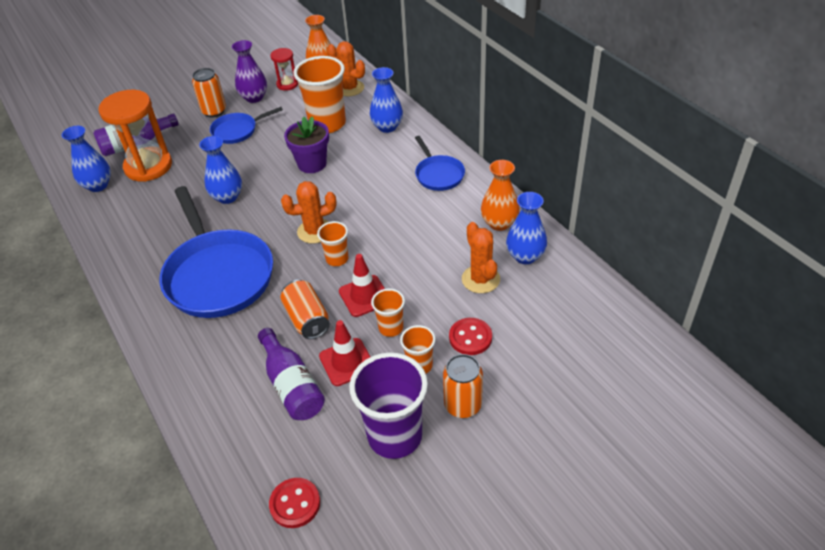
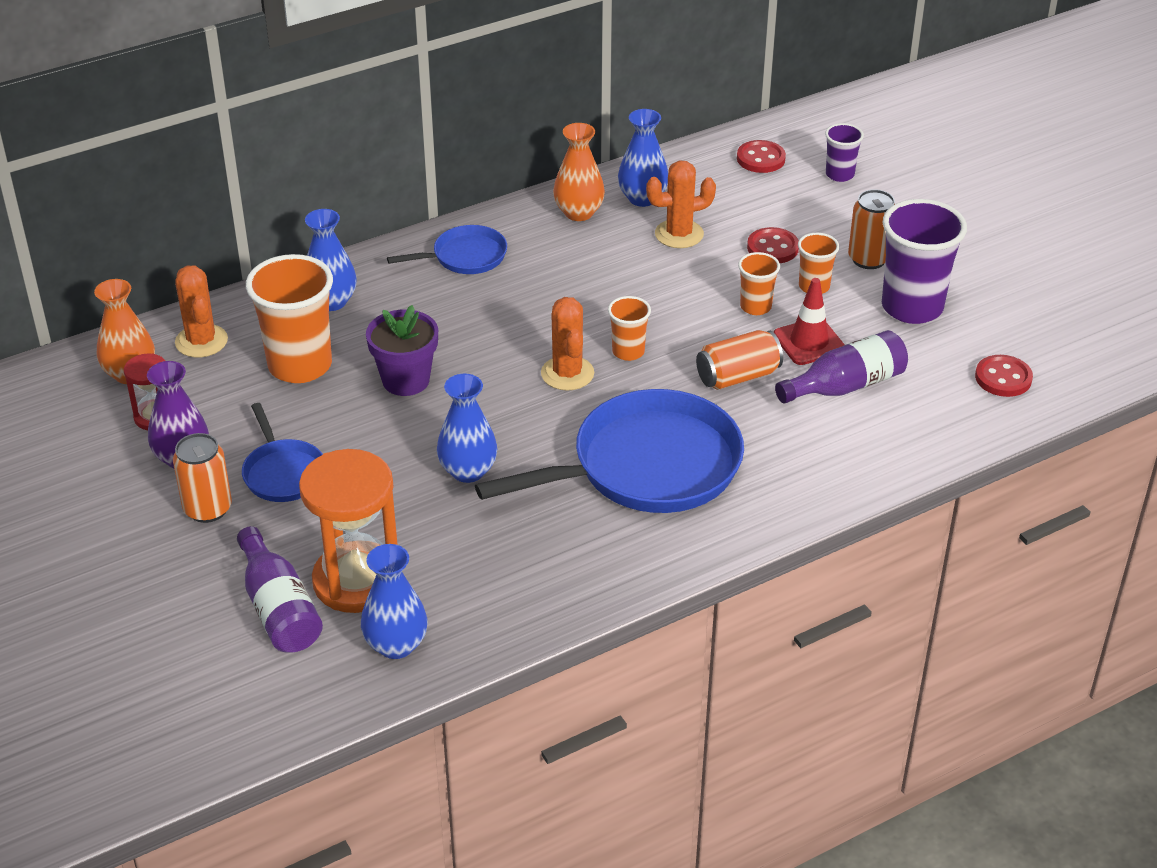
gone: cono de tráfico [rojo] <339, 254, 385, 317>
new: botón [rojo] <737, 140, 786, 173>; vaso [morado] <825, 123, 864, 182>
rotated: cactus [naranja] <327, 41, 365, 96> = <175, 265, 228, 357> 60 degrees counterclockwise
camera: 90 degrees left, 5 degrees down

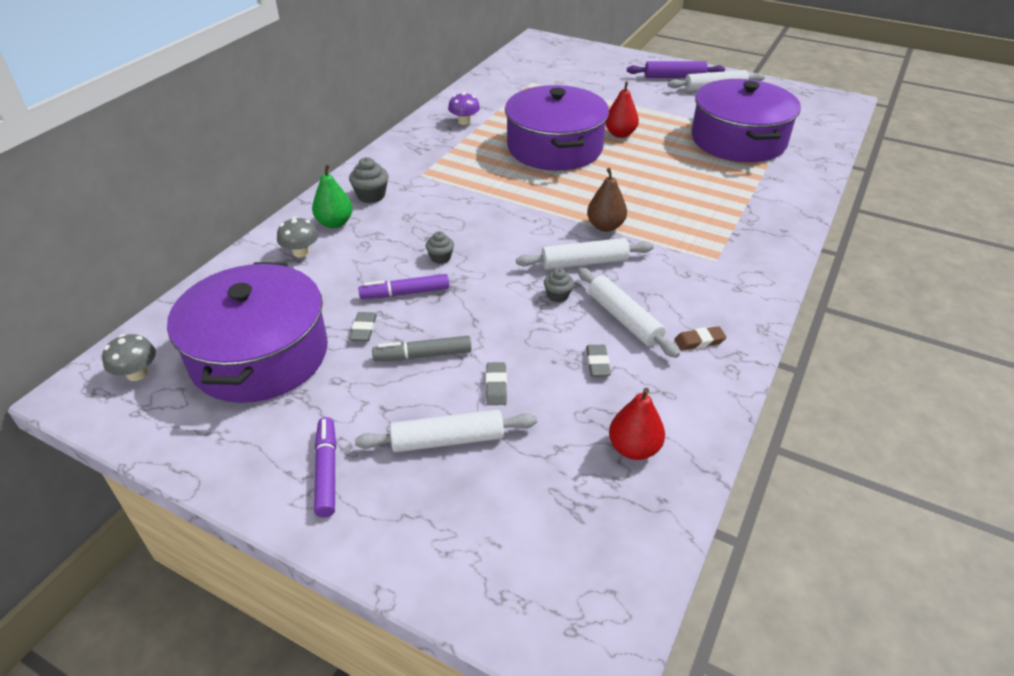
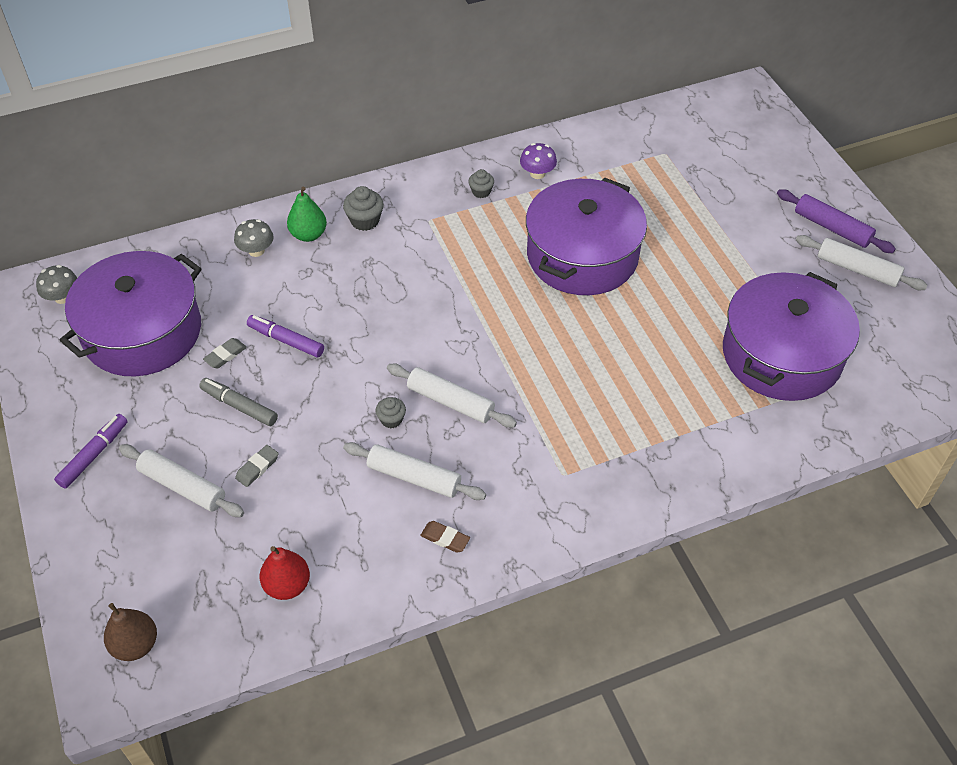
gone: goma de borrar [gris] <586, 345, 611, 377>; pera [rojo] <606, 81, 639, 138>
shifted: pera [marrón] <587, 168, 627, 232> to <104, 603, 157, 661>; magdalena [gris] <426, 231, 454, 264> to <468, 169, 494, 198>
rotated: rodillo [blanco] <578, 268, 680, 358> = <343, 442, 486, 500> 75 degrees counterclockwise
camera: 40 degrees right, 10 degrees up

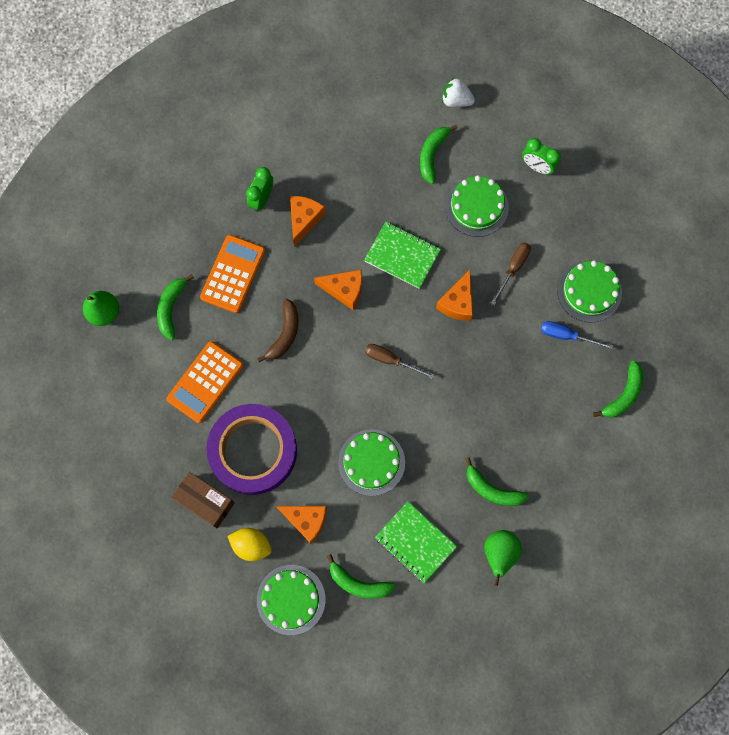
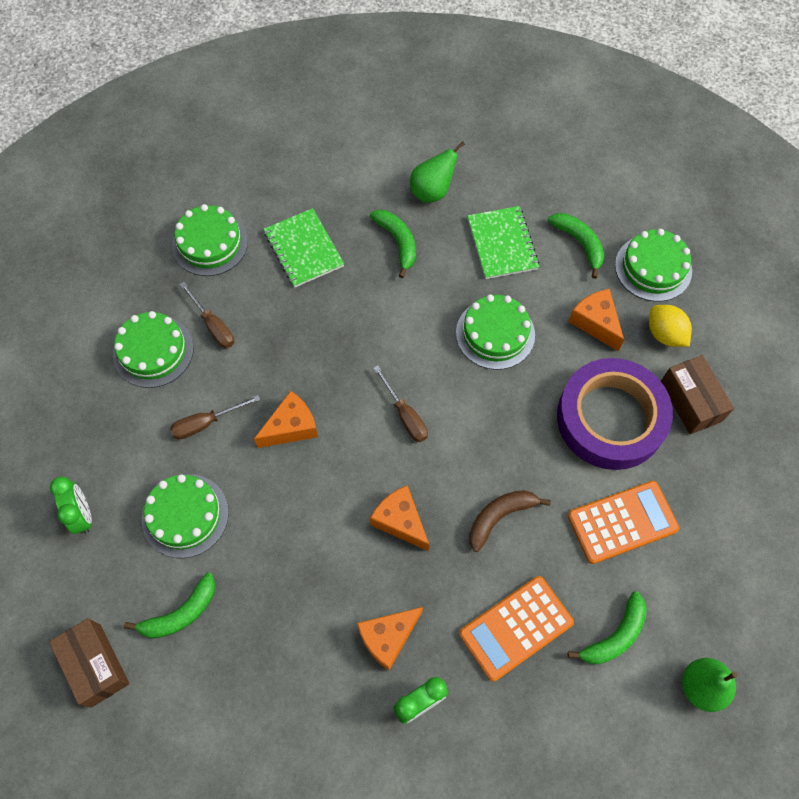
shifted: cuaderno [verde] <364, 222, 441, 289> to <264, 208, 344, 288>
swapped: fresa [blanco] <442, 77, 475, 107> to caja [marrón] <49, 618, 130, 708>; plátano [verde] <593, 360, 643, 418> to tarta [verde] <172, 204, 248, 276>
repainted: destornillador [azul] <541, 321, 614, 349> to destornillador [marrón] <180, 282, 234, 348>
camera: 145 degrees left, 10 degrees down

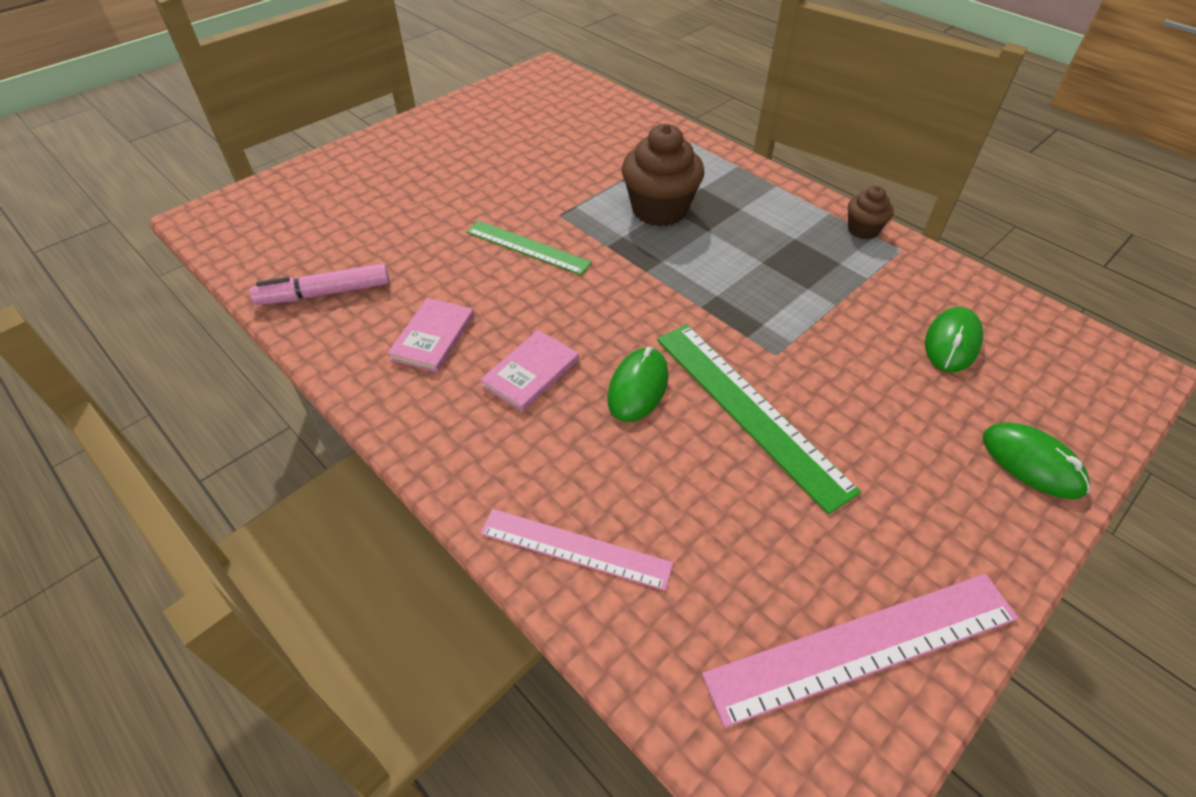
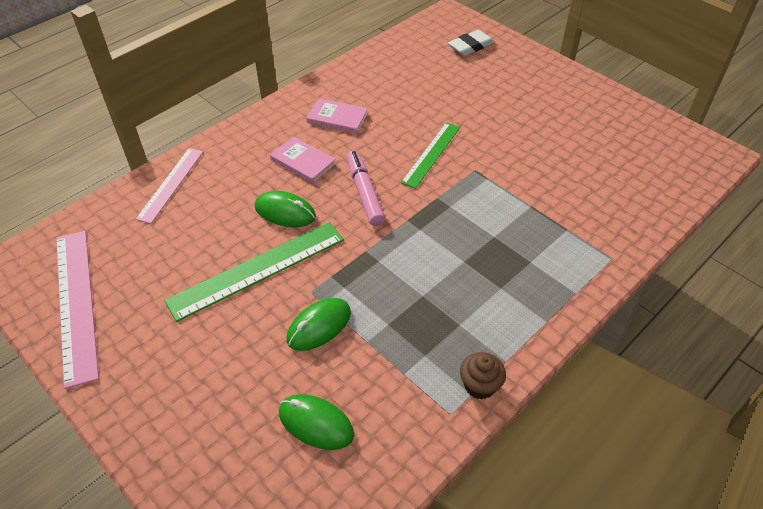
gone: magdalena [marrón] <622, 124, 705, 226>
new: goma de borrar [blanco] <448, 30, 494, 56>
shifted: ratón [verde] <983, 422, 1090, 499> to <287, 298, 351, 351>; rotulador [rosa] <250, 263, 390, 305> to <347, 150, 385, 226>
camera: 90 degrees right, 0 degrees up

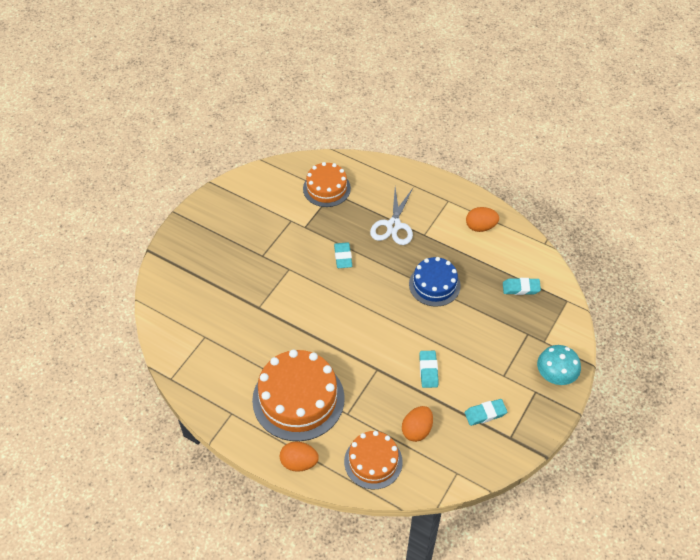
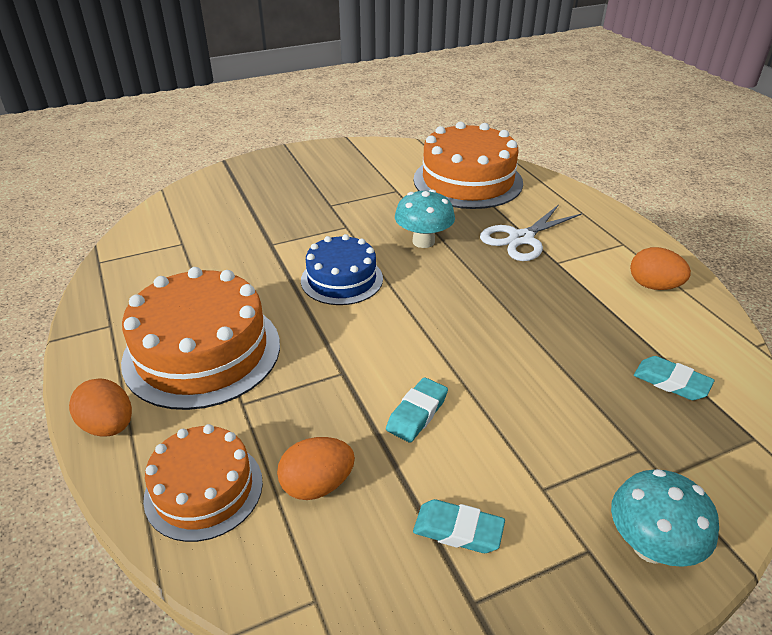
shifted: tarta [azul] <409, 257, 461, 307> to <301, 234, 383, 305>
swapped: goma de borrar [turquesa] <334, 242, 352, 268> to seta [turquesa] <395, 190, 455, 248>
scaled: tarta [naranja] <303, 162, 351, 207> = <414, 122, 523, 209> x1.65
camera: 35 degrees right, 15 degrees down

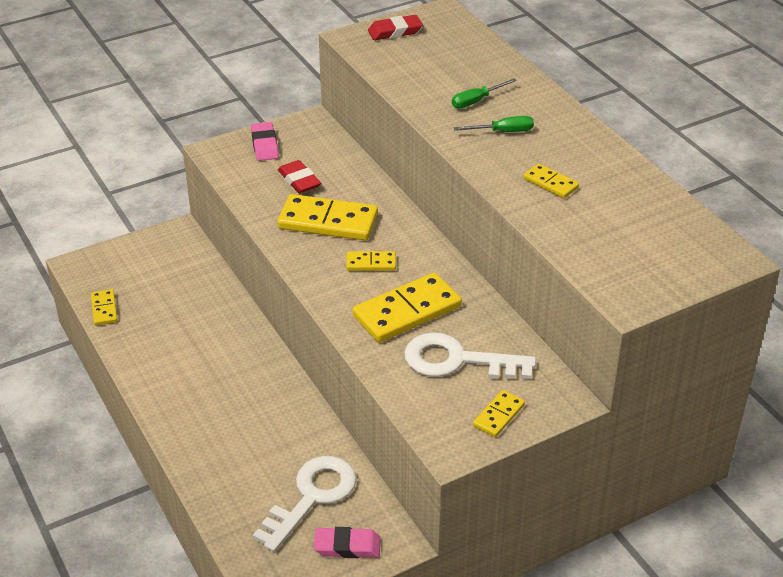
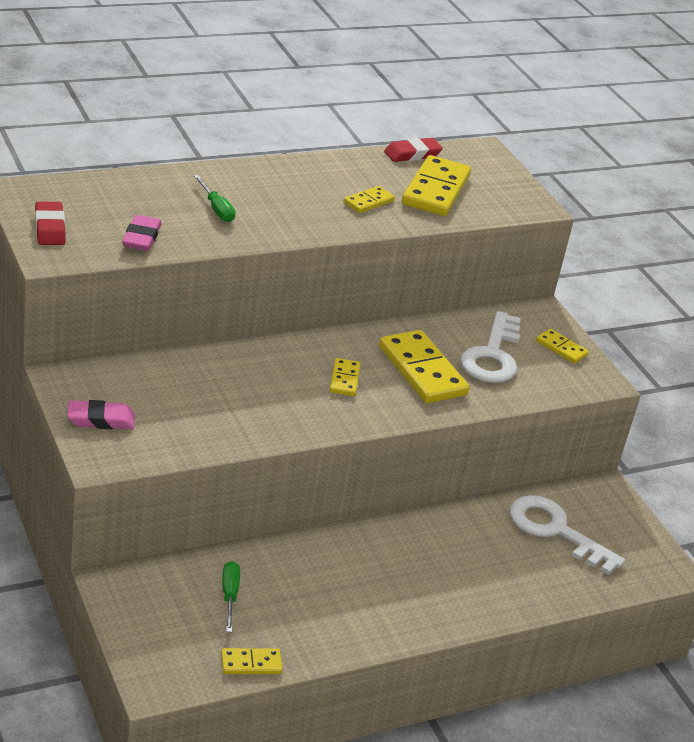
shifted: goma de borrar [rosa] <314, 527, 381, 558> to <122, 215, 161, 251>; destornillador [verde] <454, 116, 534, 132> to <222, 561, 240, 632>; goma de borrar [rojo] <278, 160, 321, 193> to <384, 138, 443, 162>; ficha de dominó [amarillo] <277, 194, 378, 241> to <402, 155, 471, 216>
camera: 90 degrees left, 5 degrees down

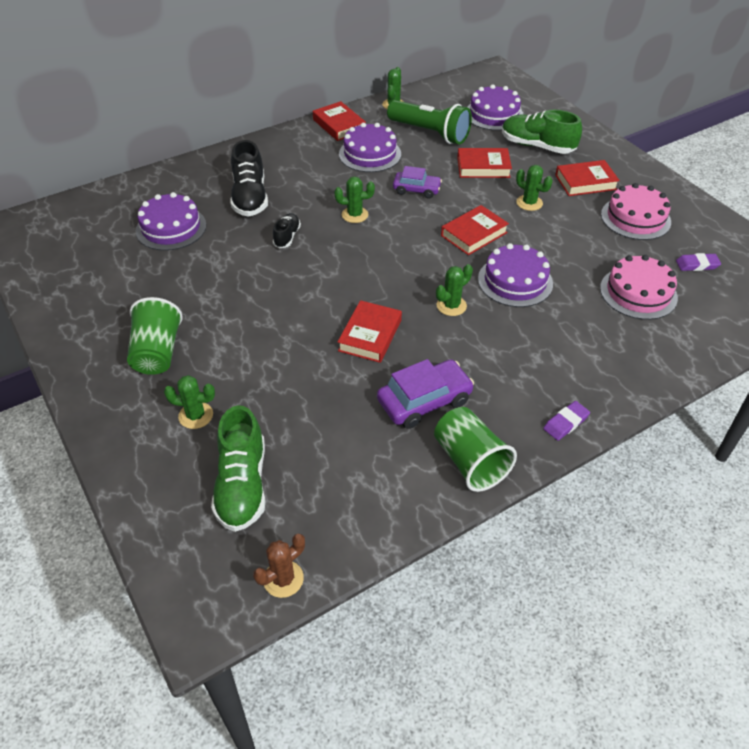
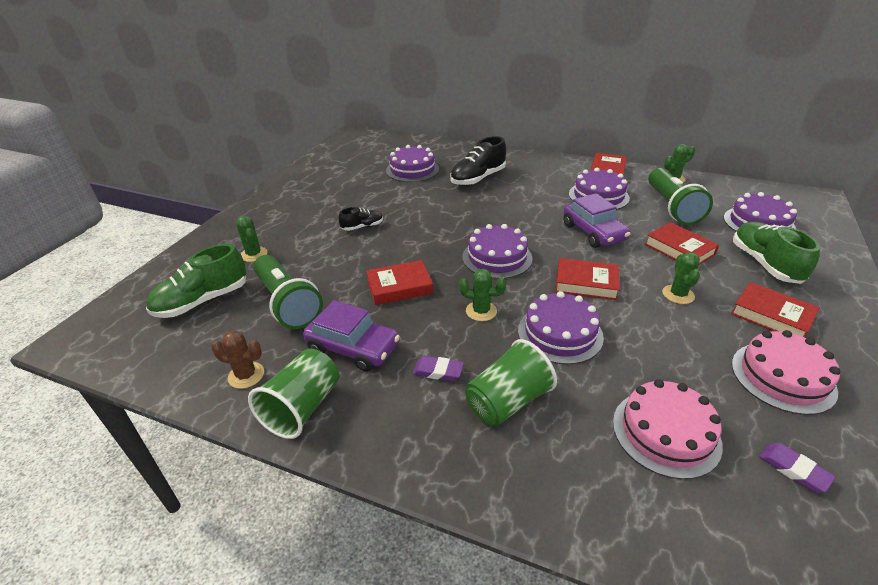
gone: cactus [verde] <334, 176, 375, 223>
new: lámpara de mano [verde] <253, 255, 323, 329>; tarta [morado] <463, 224, 532, 279>
shifted: cactus [marrón] <253, 534, 305, 598> to <211, 330, 264, 389>; zapato [negro] <273, 213, 301, 248> to <339, 207, 383, 231>; goma de borrar [morado] <543, 401, 590, 441> to <413, 356, 464, 381>; vaso [verde] <127, 297, 183, 375> to <465, 339, 557, 427>
scaled: coche [morado] <393, 166, 442, 198> = <563, 193, 631, 248> x1.51
camera: 55 degrees right, 10 degrees down

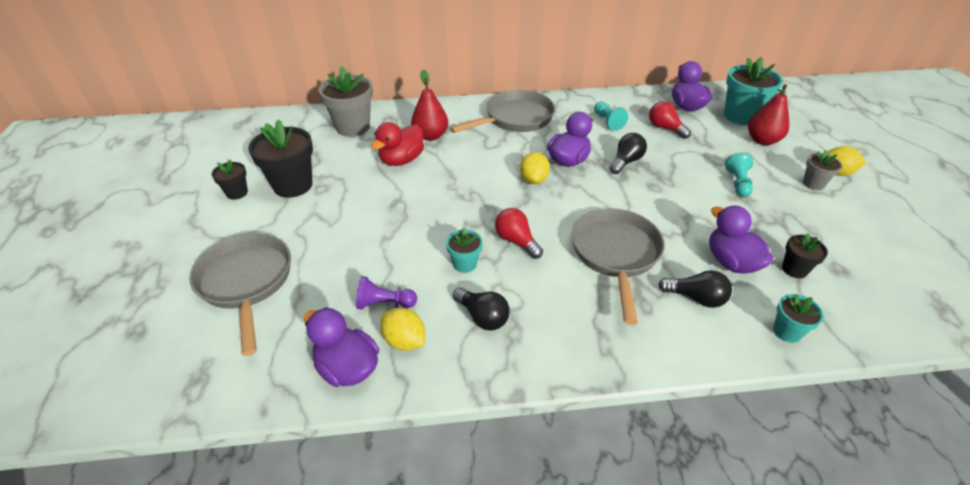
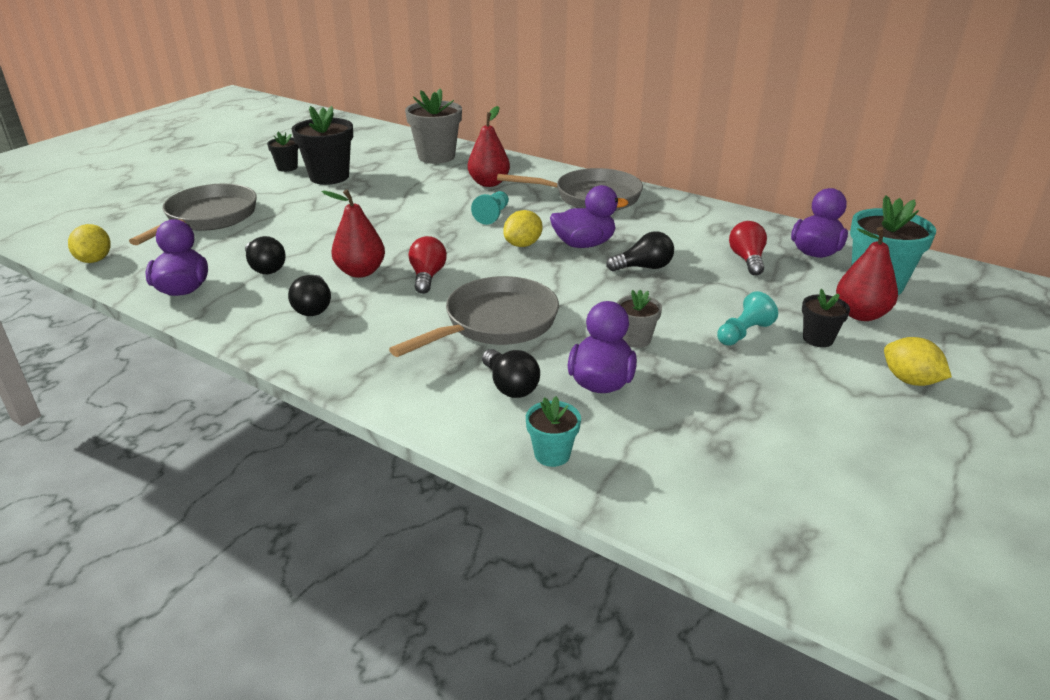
gone: pato [rojo] <371, 122, 424, 166>
shifted: limón [amarillo] <380, 308, 425, 351> to <68, 224, 111, 263>; peón [turquesa] <594, 102, 628, 131> to <471, 191, 509, 225>; maceta [gris] <803, 150, 842, 190> to <617, 290, 662, 348>; maceta [negro] <782, 233, 828, 278> to <802, 289, 850, 347>
swapped: peón [morado] <356, 276, 417, 309> to bombilla [negro] <245, 236, 286, 274>; maceta [turquesa] <446, 228, 483, 273> to pera [rojo] <322, 190, 385, 278>
camera: 40 degrees right, 10 degrees down

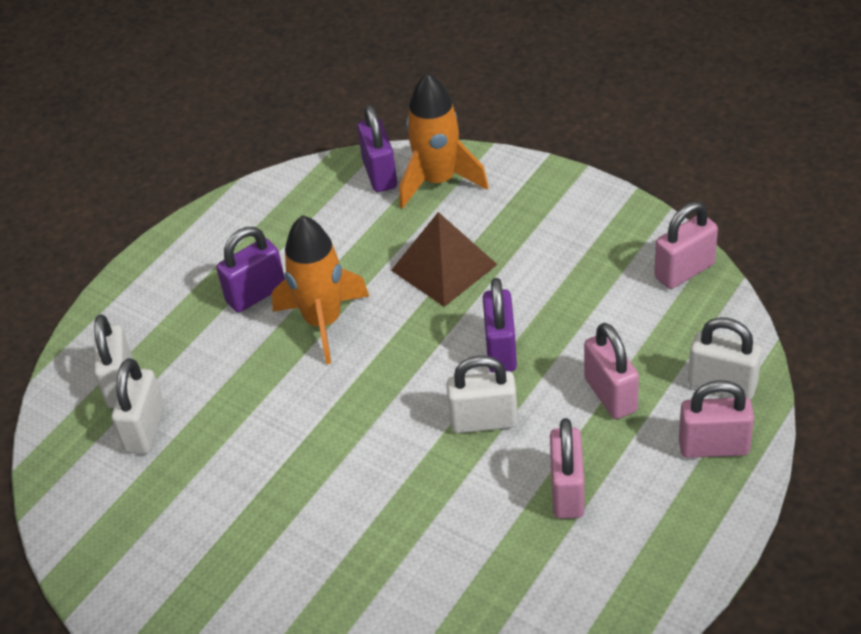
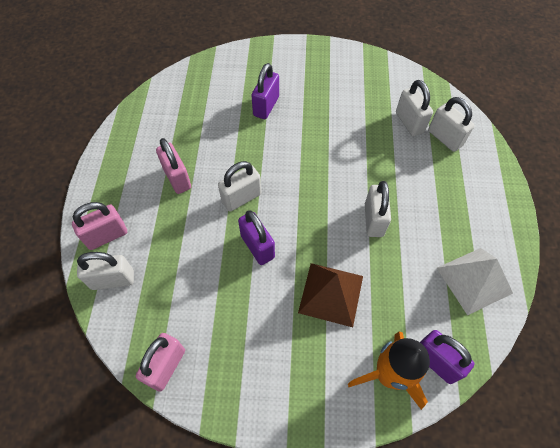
gone: candado [rosa] <584, 323, 639, 419>
new: pirámide [blanco] <437, 248, 513, 315>
shifted: candado [morado] <217, 227, 285, 313> to <251, 63, 279, 119>
swapped: cohete [naranja] <272, 215, 369, 364> to candado [blanco] <365, 181, 391, 237>
camera: 145 degrees right, 15 degrees up

